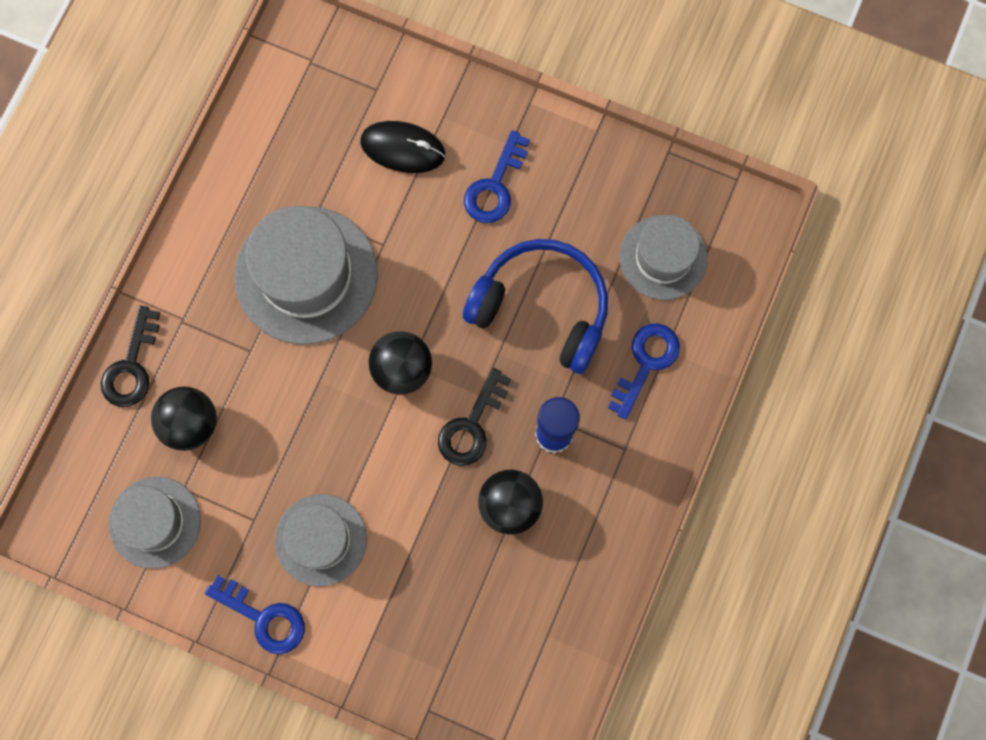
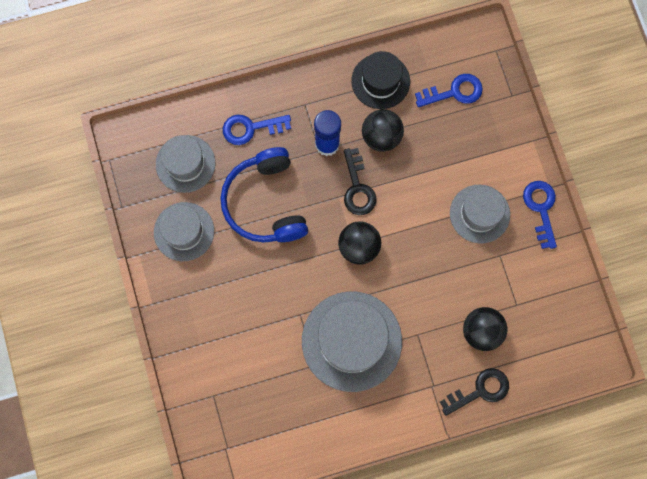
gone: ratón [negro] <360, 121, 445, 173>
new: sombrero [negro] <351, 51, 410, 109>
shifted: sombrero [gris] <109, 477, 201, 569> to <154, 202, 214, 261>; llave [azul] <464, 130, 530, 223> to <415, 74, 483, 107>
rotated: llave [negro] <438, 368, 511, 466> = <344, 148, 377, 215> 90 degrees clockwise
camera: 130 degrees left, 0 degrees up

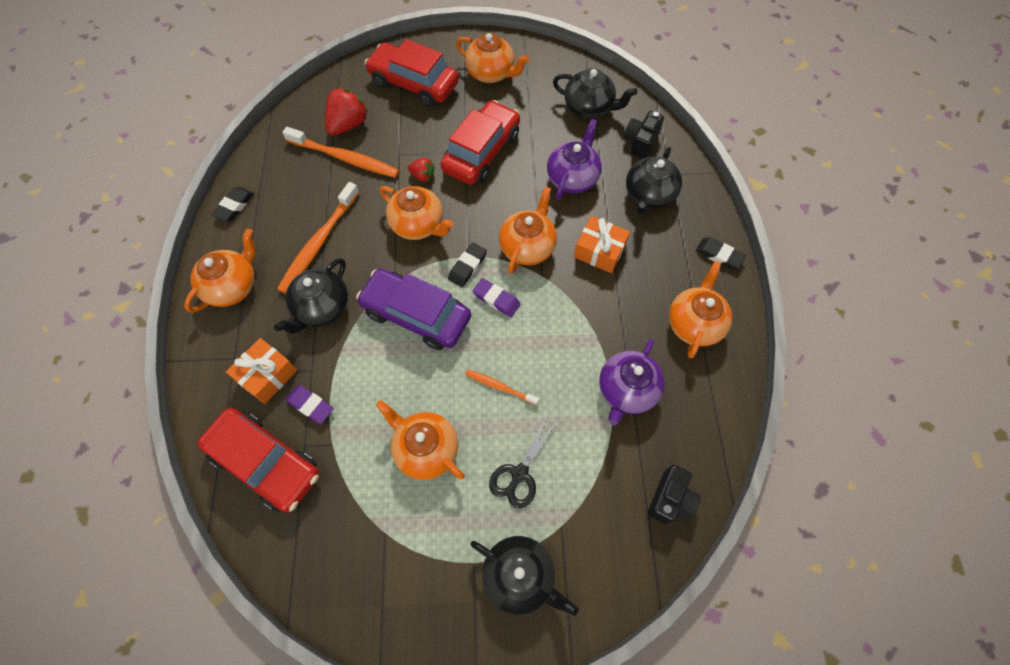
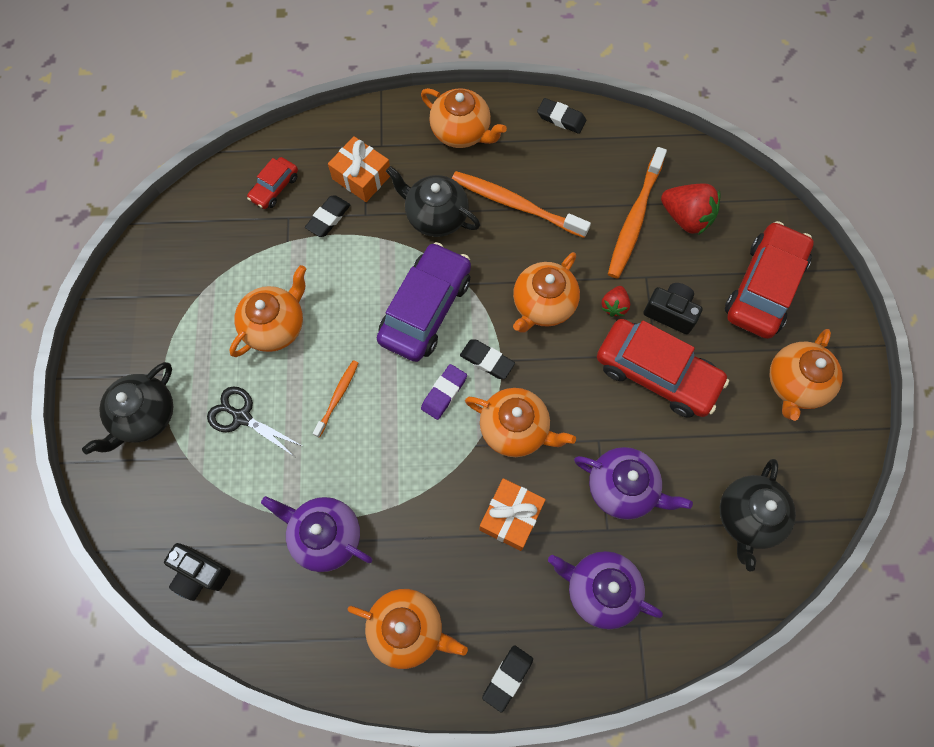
shifted: cámara [negro] <624, 111, 664, 159> to <643, 283, 703, 334>
repainted: goma de borrar [morado] <286, 385, 334, 424> to goma de borrar [negro] <305, 195, 350, 237>; tetera [negro] <626, 147, 682, 214> to tetera [morado] <548, 551, 663, 629>
scaled: coche [rojo] <197, 408, 320, 513> = <247, 157, 298, 209> x0.50
camera: 90 degrees right, 5 degrees up

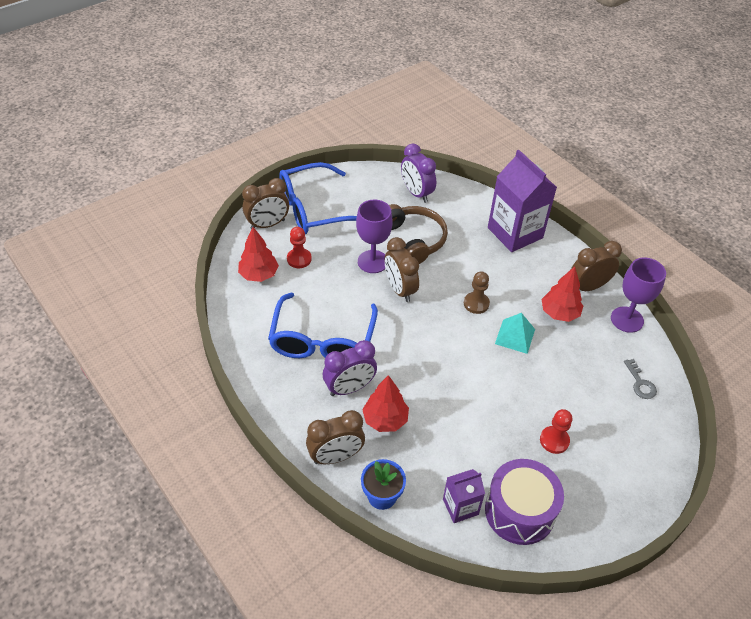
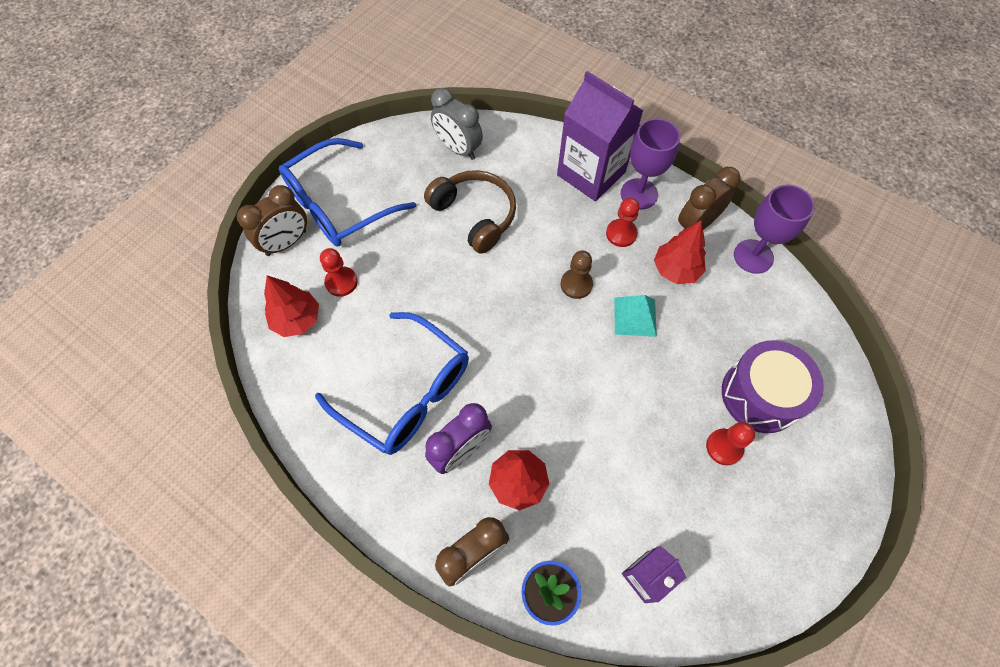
gone: despertador [marrón] <385, 237, 419, 302>; llave [gris] <624, 359, 657, 399>
new: peón [rojo] <606, 198, 640, 247>
shifted: copa [morado] <356, 200, 393, 273> to <621, 118, 680, 210>; tambor [morado] <485, 459, 564, 545> to <722, 340, 824, 433>
repainted: despertador [morado] <401, 144, 436, 203> to despertador [gris] <431, 88, 483, 160>
rotated: gafas [azul] <268, 293, 378, 358> = <315, 312, 469, 455> 45 degrees counterclockwise
camera: 15 degrees left, 15 degrees up

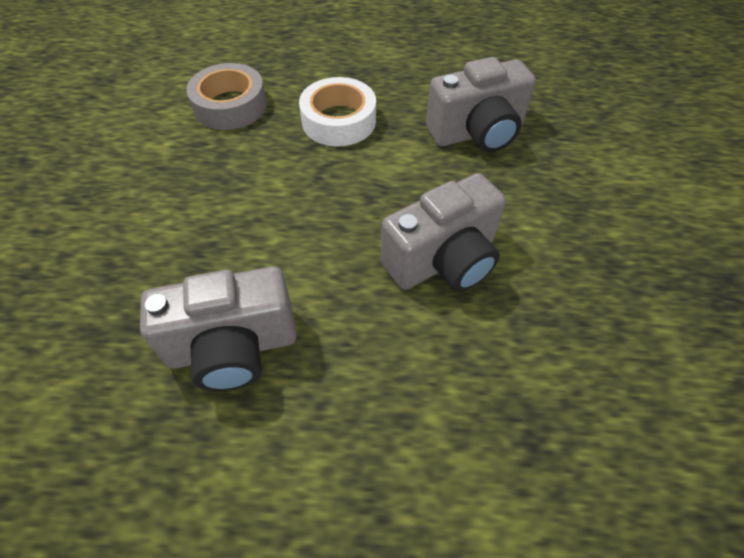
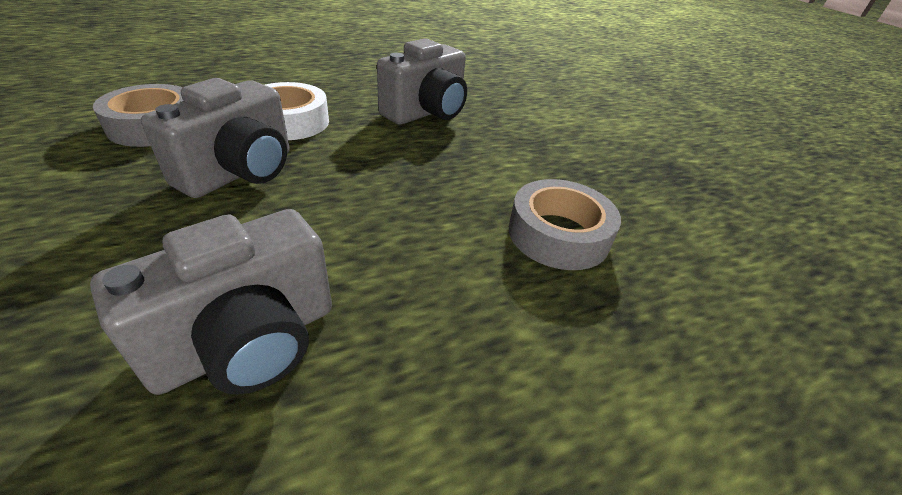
new: cinta adhesiva [gris] <509, 179, 621, 270>
shifted: cámara [gris] <381, 173, 506, 292> to <141, 78, 290, 198>
camera: 30 degrees left, 15 degrees down

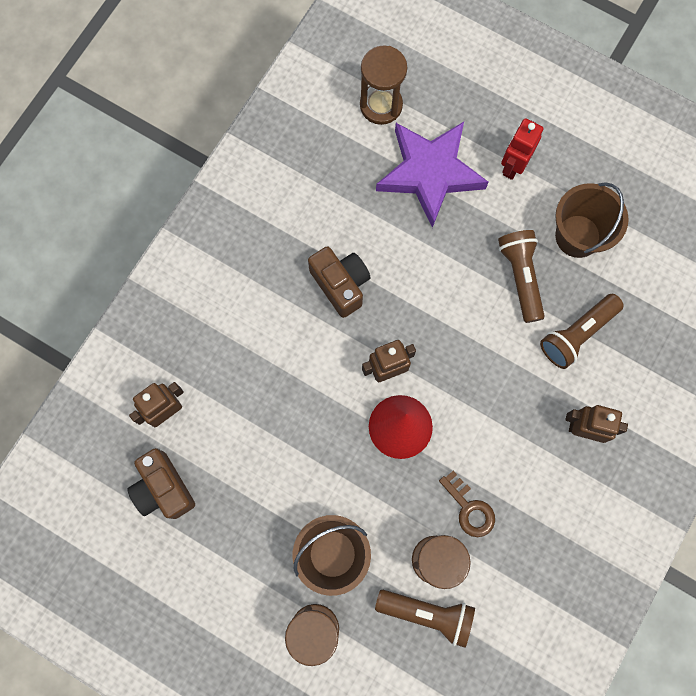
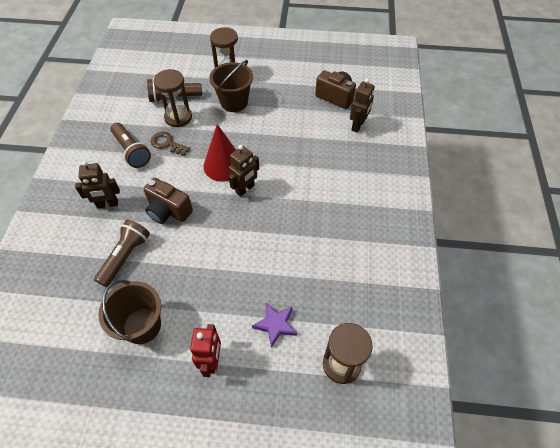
shifted: lámpara de mano [marrón] <498, 230, 545, 323> to <110, 123, 151, 168>; cámara [marrón] <308, 246, 370, 318> to <143, 178, 193, 224>
scaled: estrella [morado] <376, 122, 489, 228> = <252, 303, 297, 348> x0.49
camera: 155 degrees right, 20 degrees down

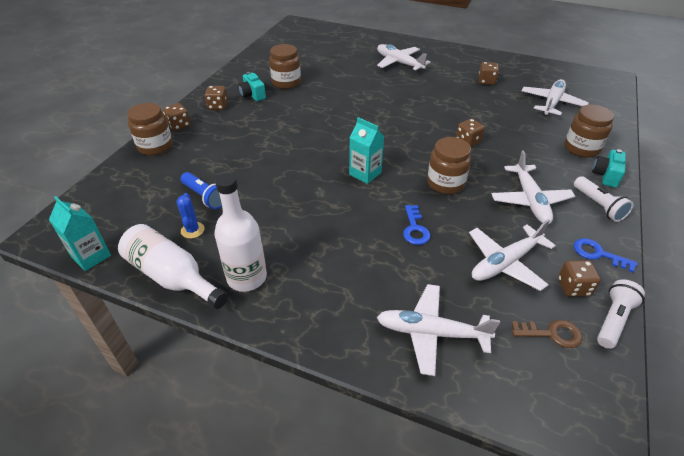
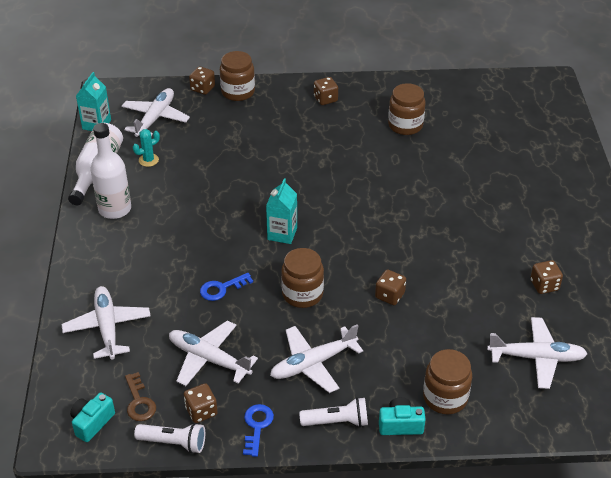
gone: lámpara de mano [azul] <181, 172, 222, 209>
shifted: cámara [turquesa] <238, 72, 266, 101> to <70, 392, 115, 442>; avión [blanco] <377, 44, 431, 71> to <122, 88, 190, 137>; dado [marrón] <163, 103, 190, 131> to <189, 66, 215, 95>
repainted: cactus [azul] <177, 193, 205, 239> to cactus [turquesa] <133, 129, 160, 167>
rotated: lámpara de mano [blanco] <574, 176, 634, 222> = <299, 397, 368, 427> 135 degrees counterclockwise
camera: 65 degrees right, 0 degrees up

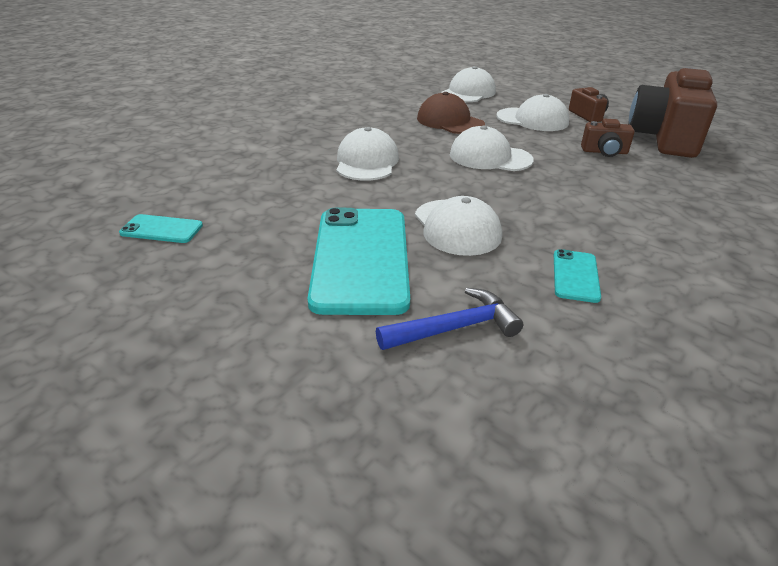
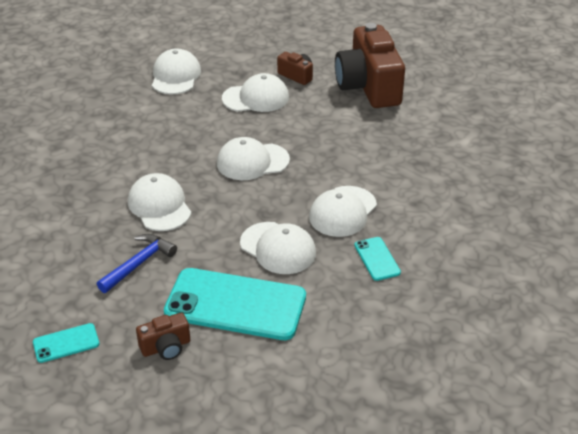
gone: gorra [marrón] <417, 92, 485, 134>
new: gorra [blanco] <309, 186, 377, 237>
shifted: martillo [azul] <376, 288, 523, 350> to <97, 234, 177, 293>; cámara [marrón] <581, 119, 635, 157> to <136, 313, 190, 360>
rotated: móvil [turquesa] <307, 208, 410, 315> = <164, 268, 306, 340> 45 degrees counterclockwise
camera: 30 degrees left, 5 degrees up

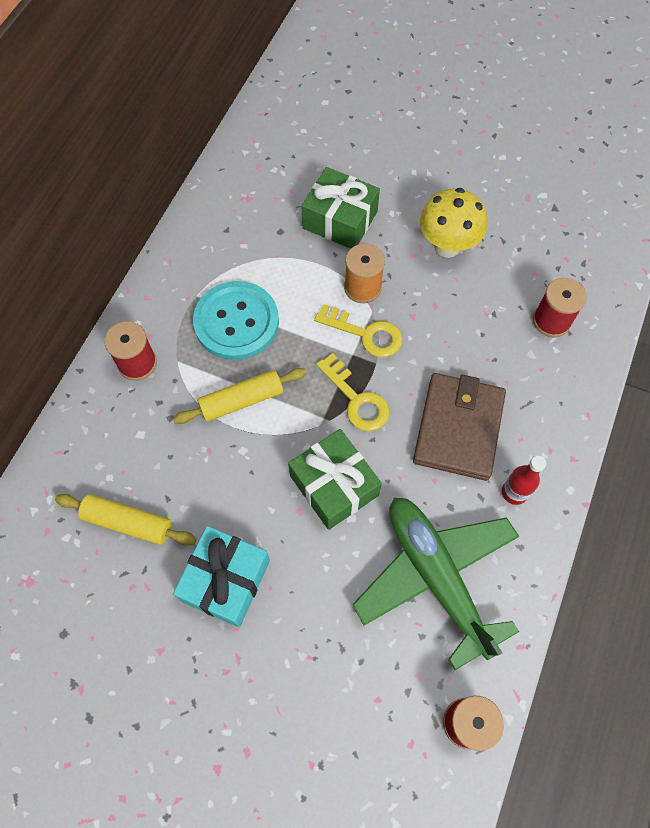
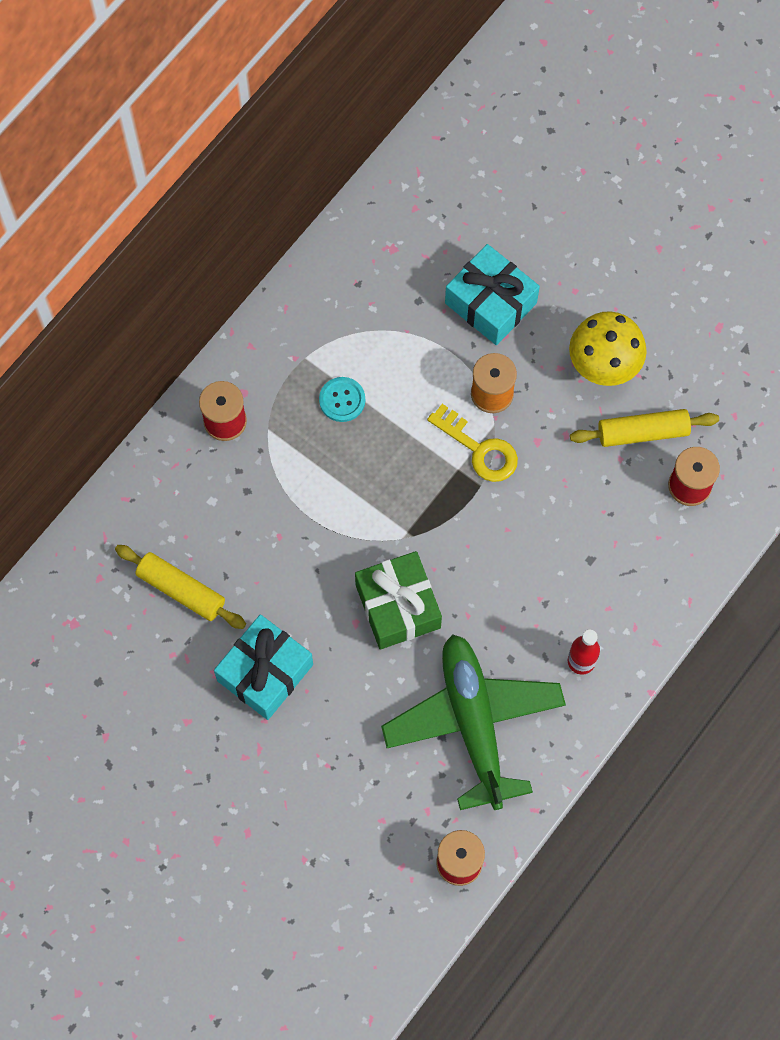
gone: llave [amarillo] <316, 353, 390, 431>; cartera [marrón] <413, 373, 506, 481>
shifted: rodillo [amarillo] <173, 368, 307, 424> to <570, 409, 719, 447>
repainted: regalo [verde] <302, 167, 380, 249> to regalo [turquesa] <445, 244, 540, 345>
scaled: botón [turquesa] <193, 281, 279, 360> = <319, 377, 365, 422> x0.49
camera: 15 degrees right, 5 degrees up

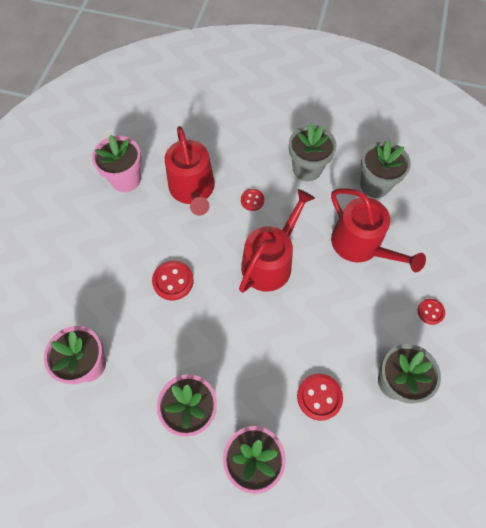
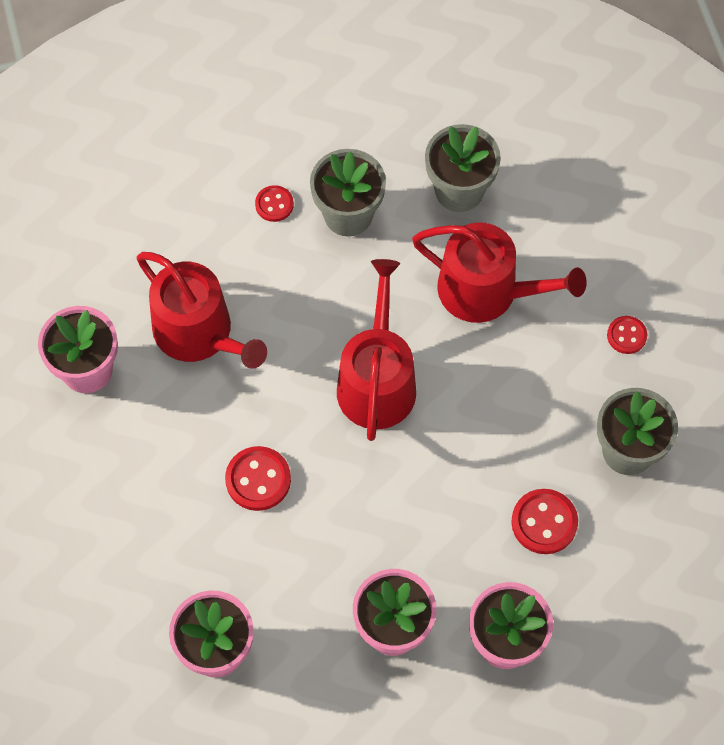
shifted: botón [rojo] <241, 189, 264, 211> to <255, 185, 294, 222>
camera: 30 degrees left, 0 degrees up

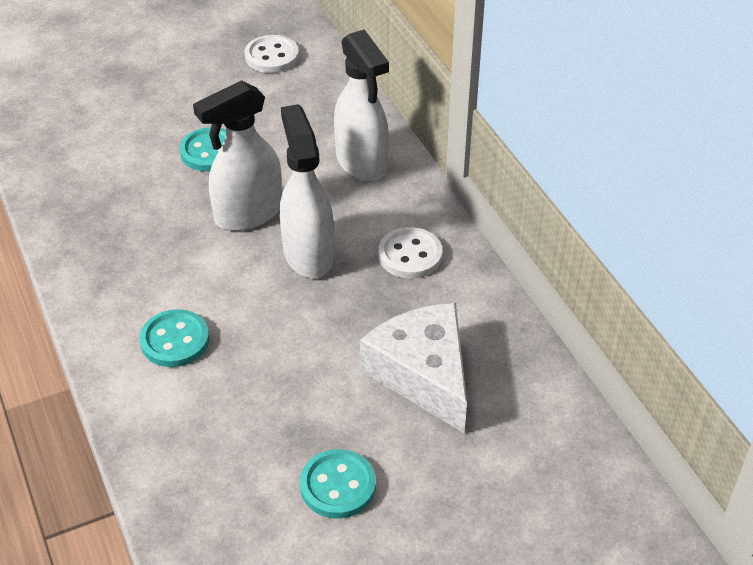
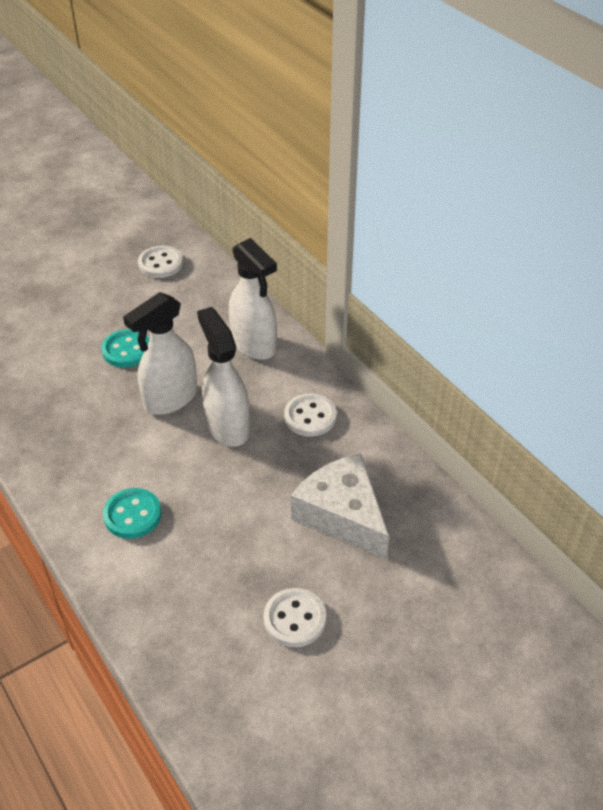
repainted: botón [turquesa] <300, 449, 376, 518> to botón [blanco] <263, 588, 326, 647>
camera: 10 degrees left, 0 degrees up

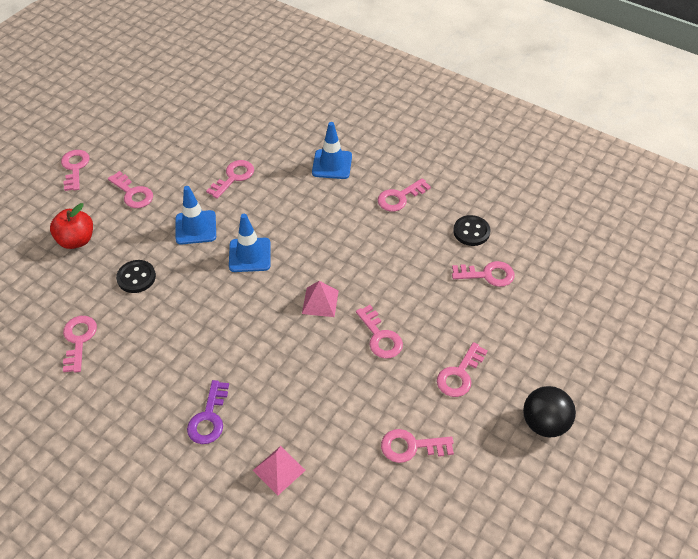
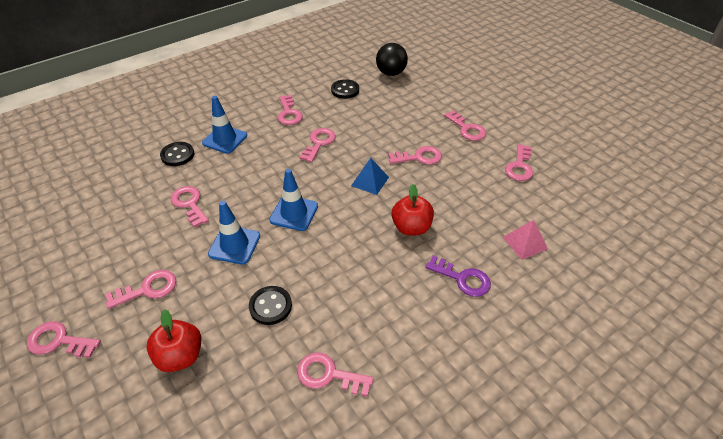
new: botón [negro] <160, 142, 194, 166>; manzana [rojo] <391, 184, 434, 236>
shifted: llave [rosa] <452, 261, 514, 287> to <300, 128, 336, 162>; pelota [negro] <523, 386, 576, 438> to <376, 43, 408, 76>
repainted: pirámide [rosa] <302, 281, 339, 317> to pirámide [azul] <351, 158, 389, 195>
camera: 70 degrees left, 5 degrees down

